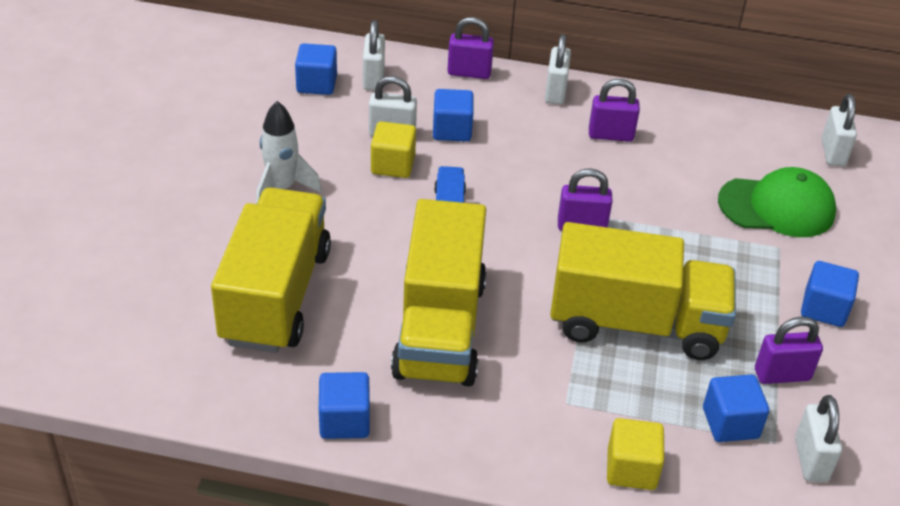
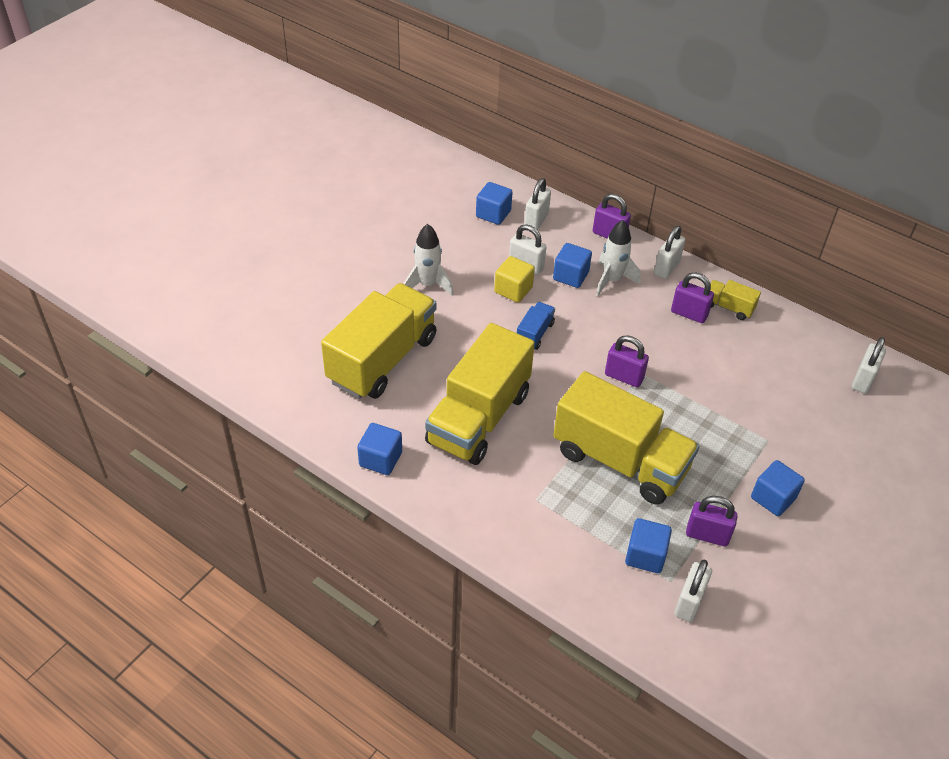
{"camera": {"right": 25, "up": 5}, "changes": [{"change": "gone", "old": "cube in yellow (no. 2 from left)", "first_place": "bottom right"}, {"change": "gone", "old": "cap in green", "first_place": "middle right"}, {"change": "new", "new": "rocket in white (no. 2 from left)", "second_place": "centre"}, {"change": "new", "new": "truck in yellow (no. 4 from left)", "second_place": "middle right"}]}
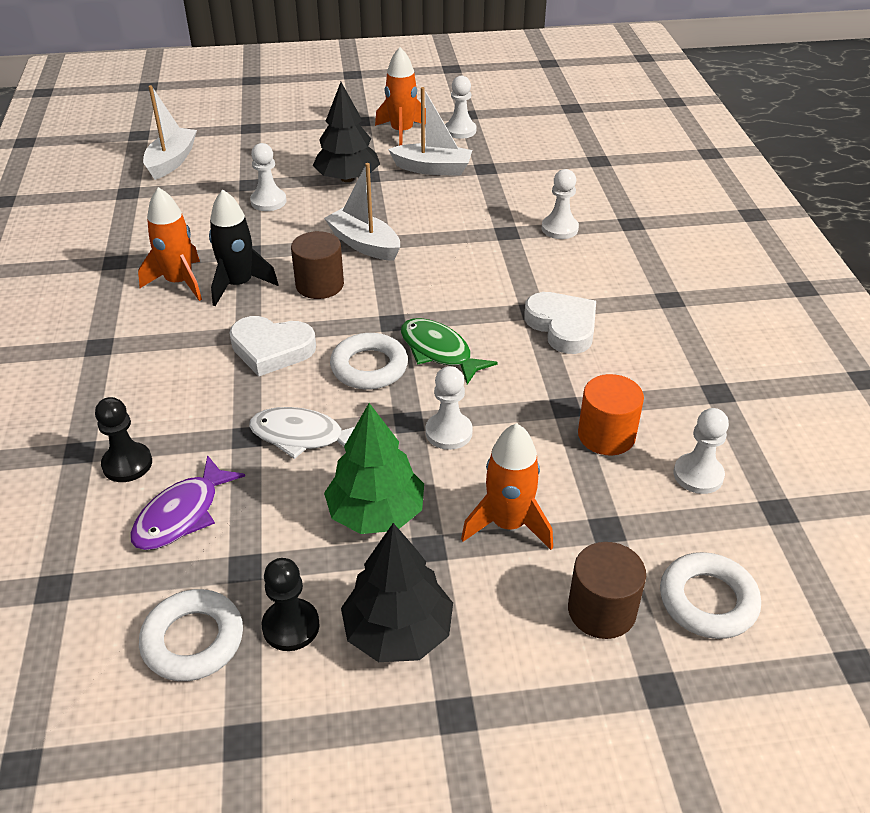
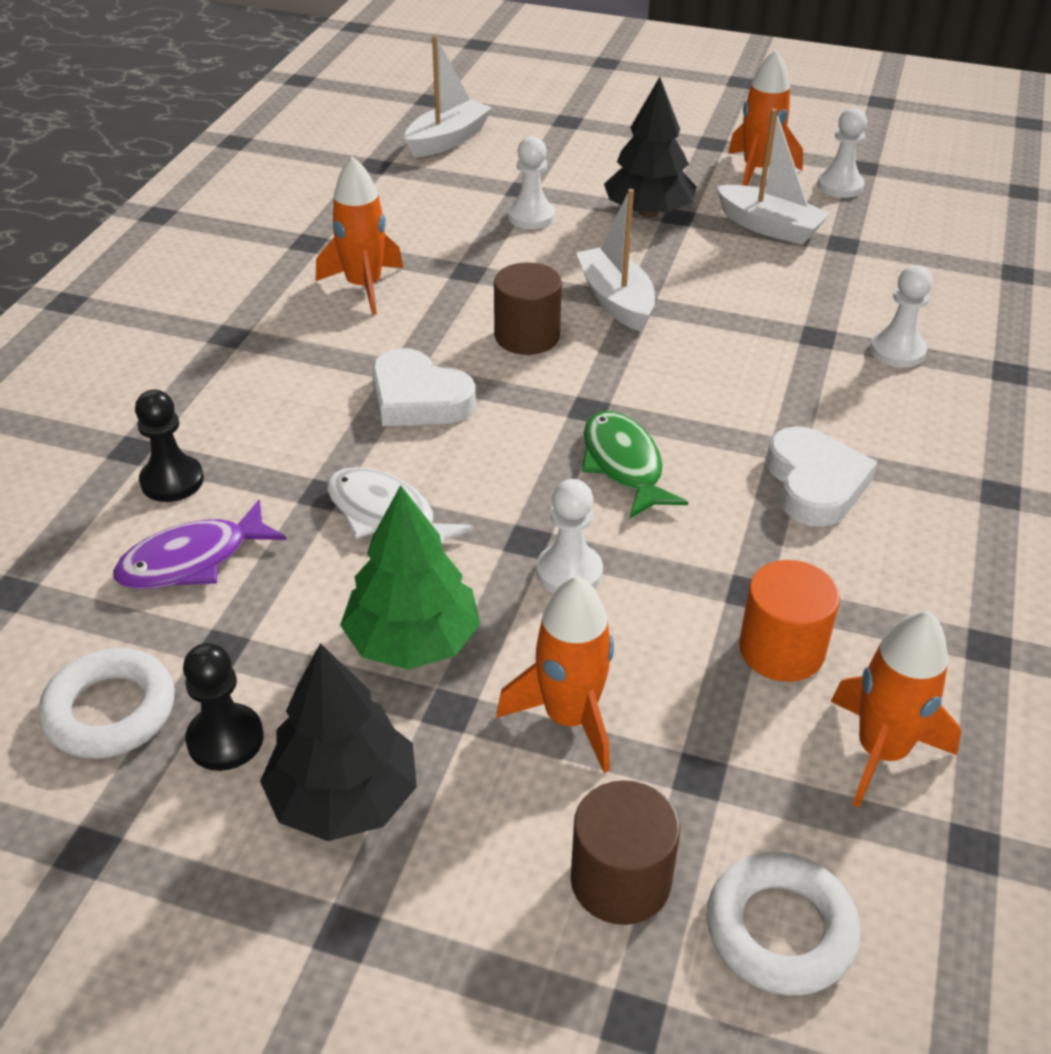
{"camera": {"right": 25, "up": 0}, "changes": [{"change": "gone", "old": "rocket in black", "first_place": "top left"}, {"change": "gone", "old": "ring in white (no. 2 from left)", "first_place": "centre"}, {"change": "swapped", "old": "pawn in white (no. 5 from left)", "new": "rocket in orange (no. 4 from left)", "first_place": "middle right", "second_place": "bottom right"}]}
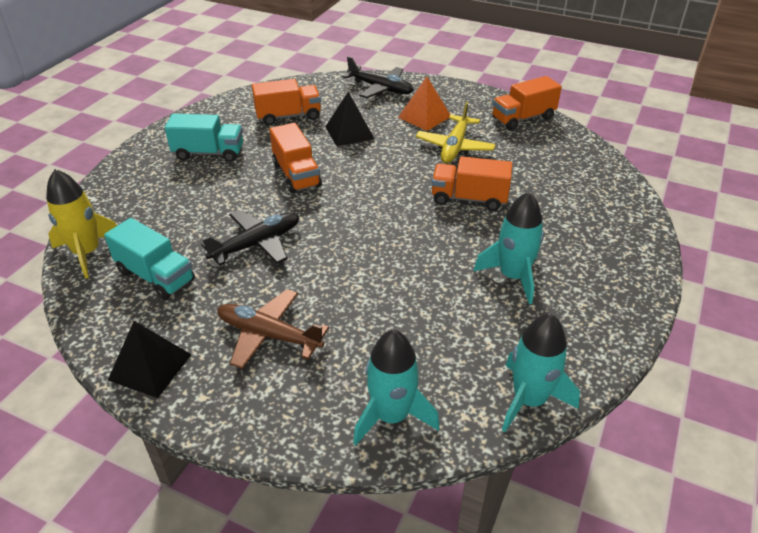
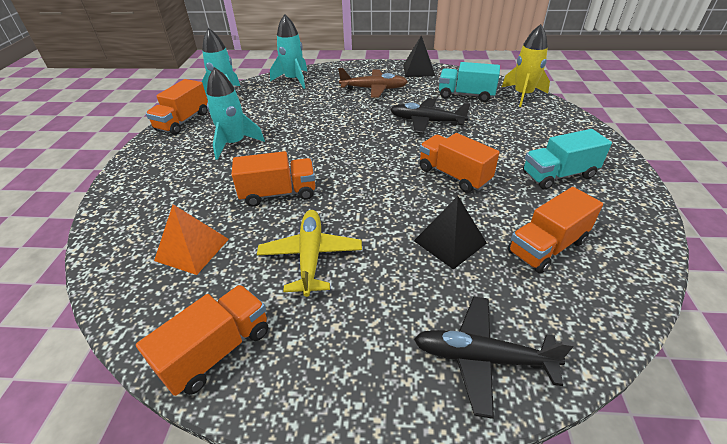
{"camera": {"right": 160, "up": 0}, "changes": [{"change": "new", "new": "truck in orange (no. 1 from left)", "second_place": "top left"}, {"change": "shifted", "old": "pyramid in orange", "first_place": "top centre", "second_place": "middle left"}, {"change": "rotated", "old": "plane in black (no. 1 from left)", "first_place": "middle left", "second_place": "top centre", "degrees": 75}]}
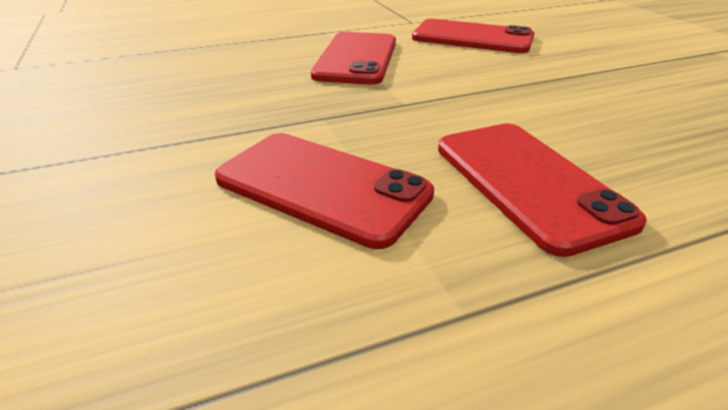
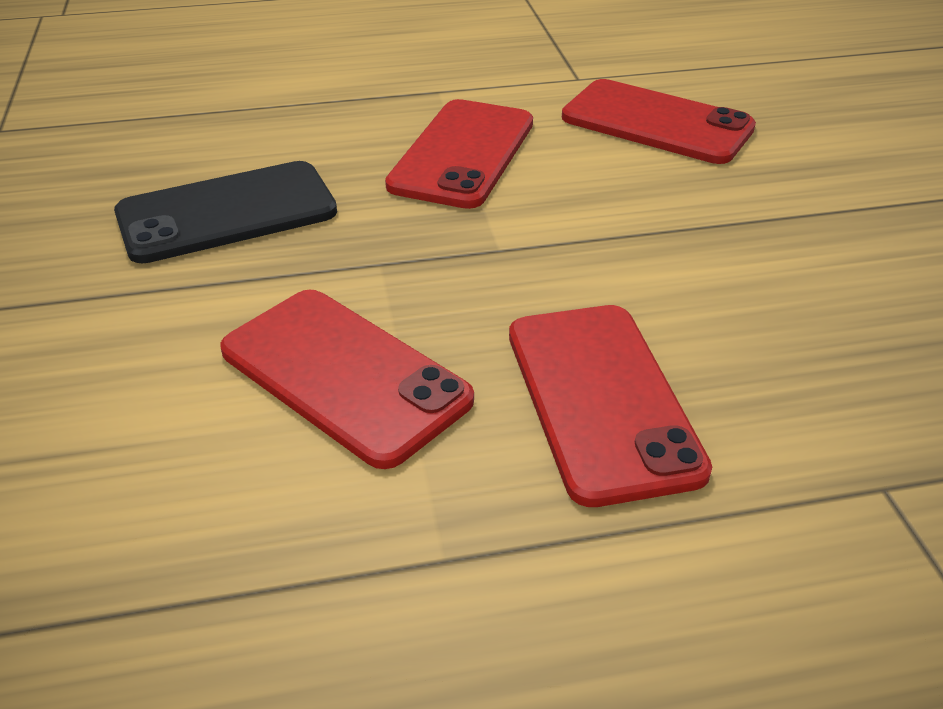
{"camera": {"right": 10, "up": 5}, "changes": [{"change": "new", "new": "phone in black", "second_place": "top left"}]}
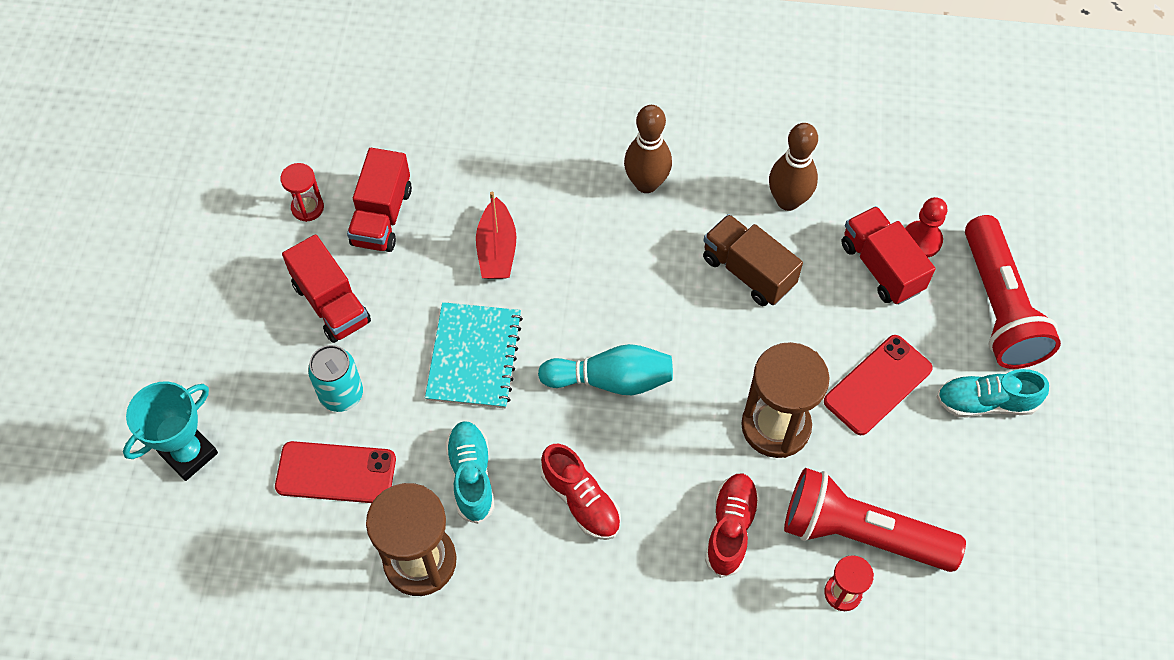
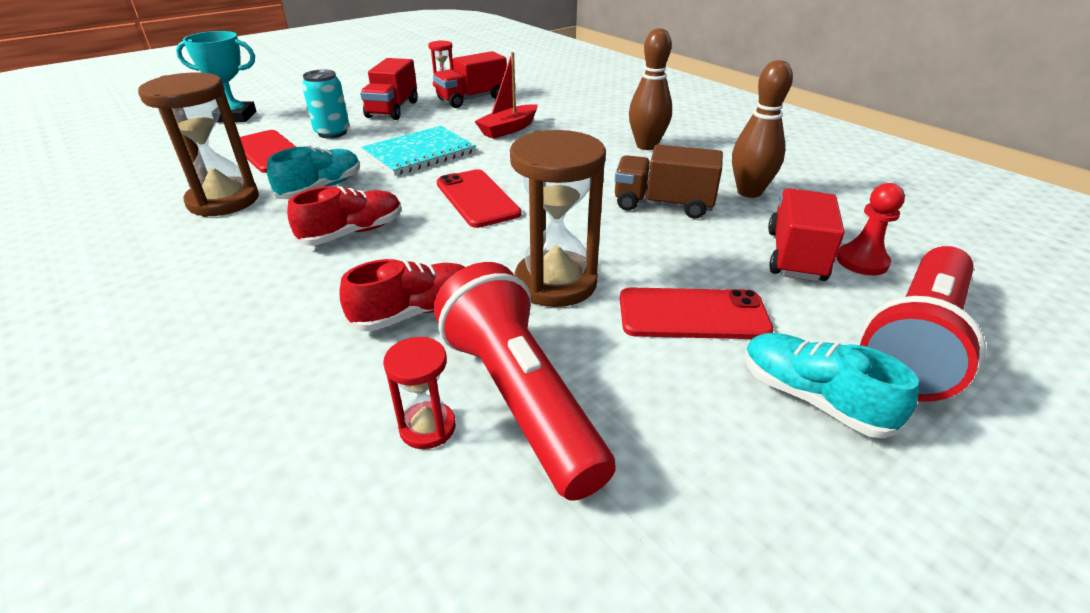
{"camera": {"right": 45, "up": -25}, "changes": [{"change": "swapped", "old": "bowling pin in turquoise", "new": "phone in red (no. 2 from left)", "first_place": "centre", "second_place": "top centre"}, {"change": "rotated", "old": "shoe in red (no. 1 from left)", "first_place": "bottom centre", "second_place": "middle left", "degrees": -135}, {"change": "rotated", "old": "truck in brown", "first_place": "centre", "second_place": "top centre", "degrees": -75}]}
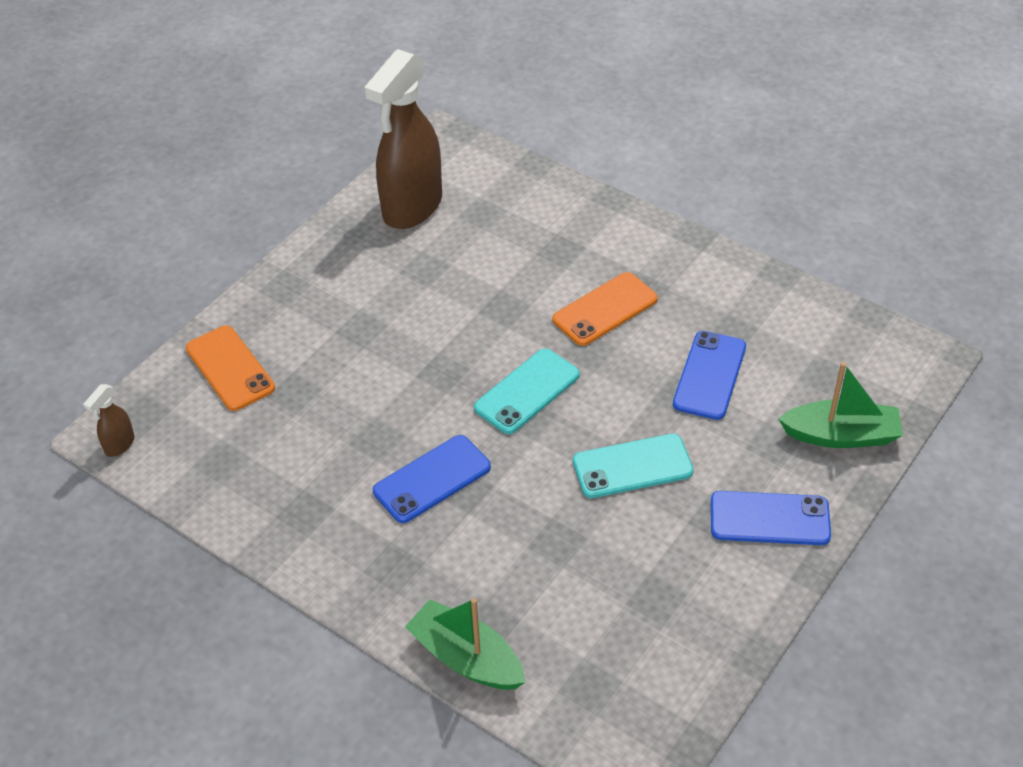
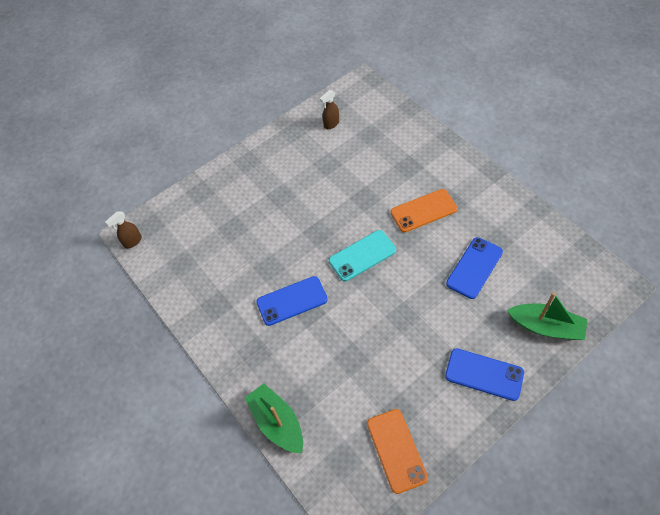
{"camera": {"right": 20, "up": 10}, "changes": [{"change": "gone", "old": "phone in turquoise (no. 2 from left)", "first_place": "centre"}, {"change": "shifted", "old": "phone in orange (no. 1 from left)", "first_place": "middle left", "second_place": "bottom centre"}, {"change": "scaled", "old": "spray bottle in brown (no. 2 from left)", "first_place": "top centre", "second_place": "top centre", "factor": 0.41}]}
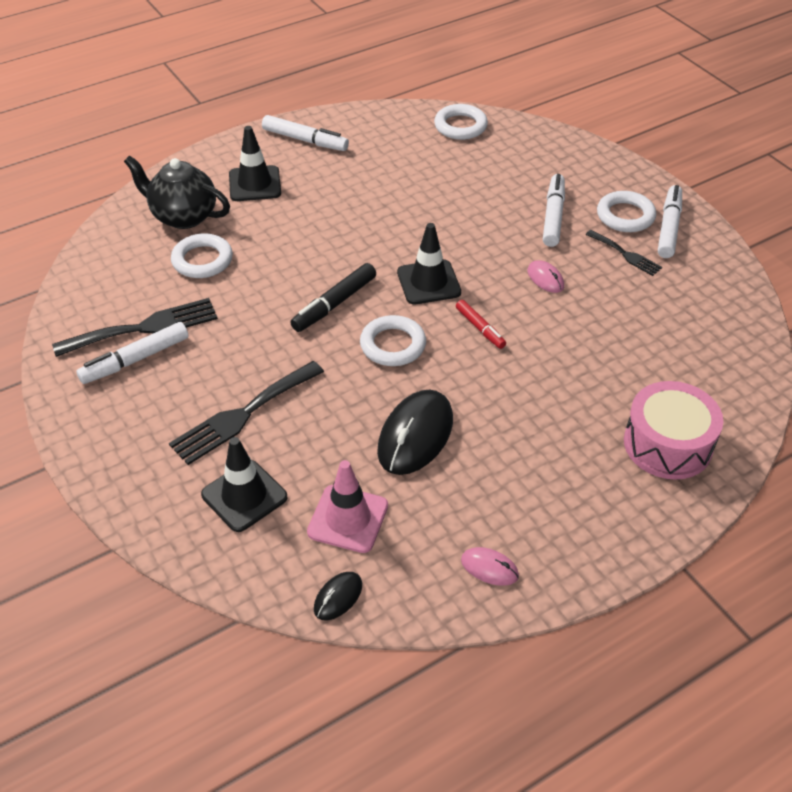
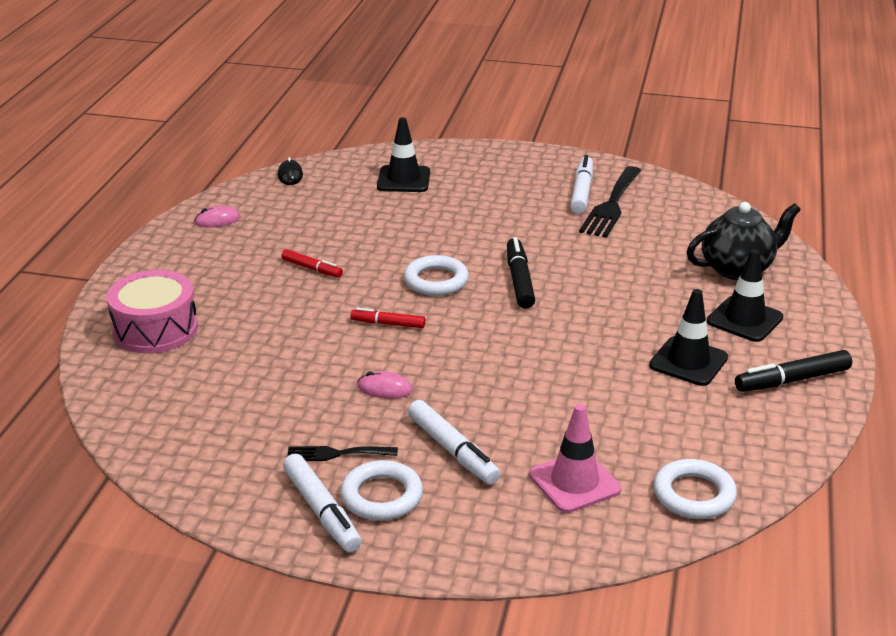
{"camera": {"right": 135, "up": -15}, "changes": [{"change": "gone", "old": "fork in black (no. 2 from left)", "first_place": "middle left"}, {"change": "gone", "old": "ring in white (no. 1 from left)", "first_place": "top left"}, {"change": "gone", "old": "mouse in black (no. 2 from left)", "first_place": "centre"}, {"change": "new", "new": "marker in red (no. 1 from left)", "second_place": "centre"}, {"change": "shifted", "old": "traffic cone in pink", "first_place": "centre", "second_place": "bottom centre"}, {"change": "shifted", "old": "traffic cone in black (no. 3 from left in the first image)", "new": "traffic cone in black (no. 2 from left)", "first_place": "centre", "second_place": "middle right"}, {"change": "repainted", "old": "marker in white (no. 2 from left)", "new": "marker in black (no. 2 from left)", "first_place": "top centre", "second_place": "middle right"}]}
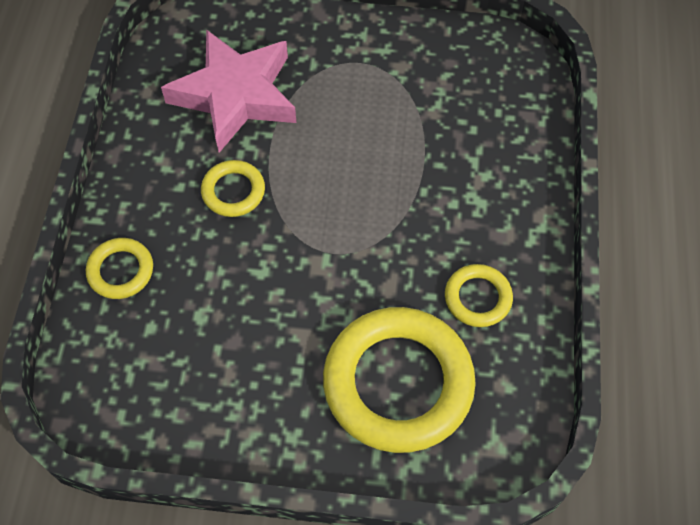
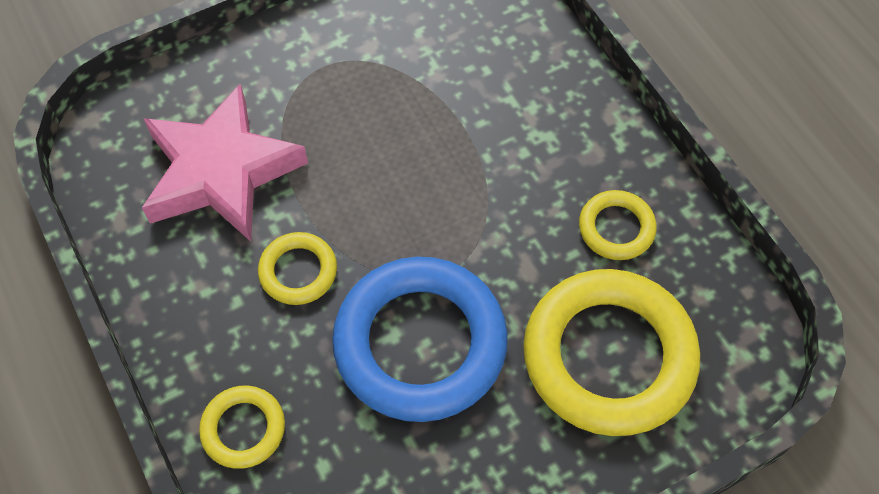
{"camera": {"right": -35, "up": 0}, "changes": [{"change": "new", "new": "ring in blue", "second_place": "bottom centre"}]}
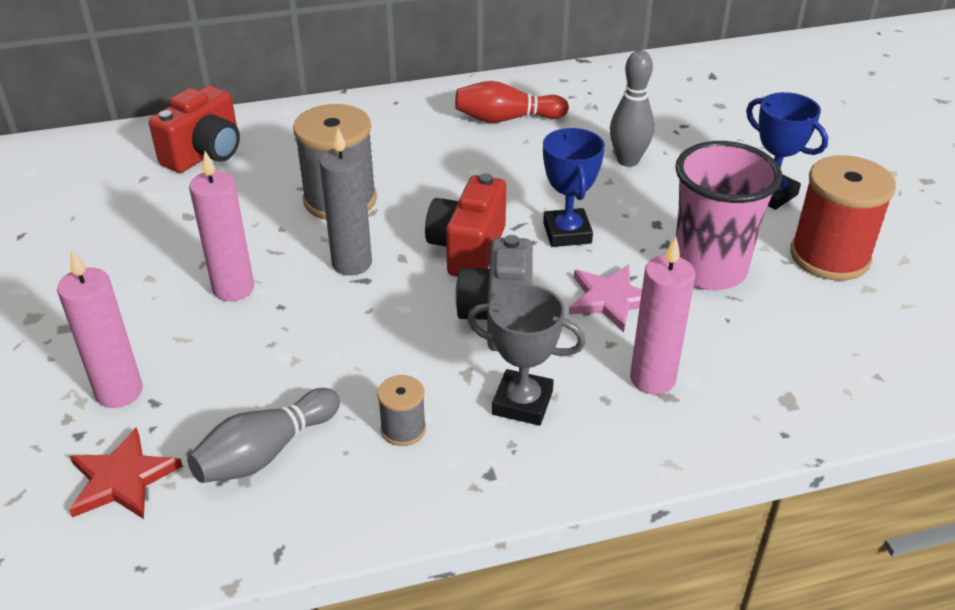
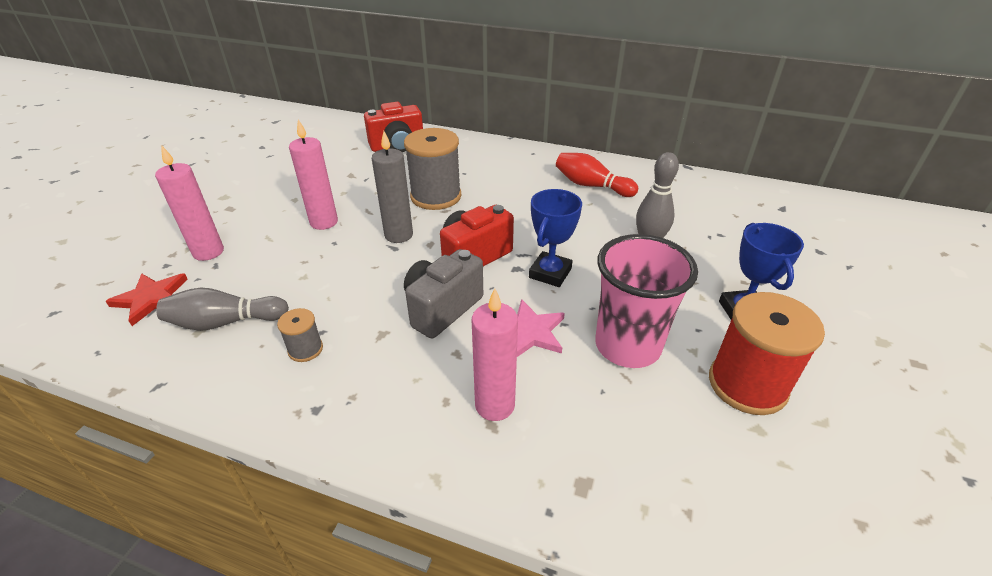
{"camera": {"right": 35, "up": 0}, "changes": [{"change": "gone", "old": "trophy in grey", "first_place": "centre"}]}
